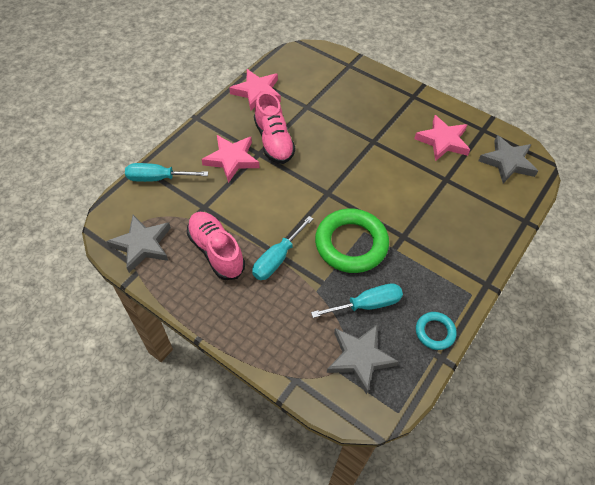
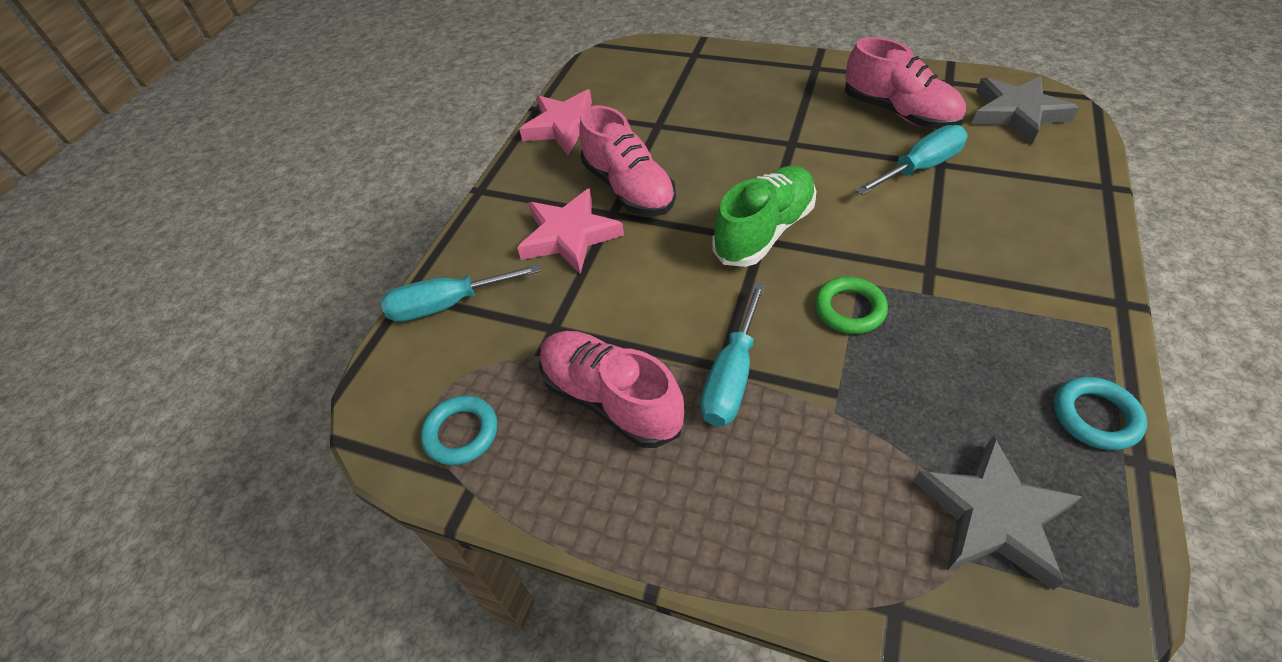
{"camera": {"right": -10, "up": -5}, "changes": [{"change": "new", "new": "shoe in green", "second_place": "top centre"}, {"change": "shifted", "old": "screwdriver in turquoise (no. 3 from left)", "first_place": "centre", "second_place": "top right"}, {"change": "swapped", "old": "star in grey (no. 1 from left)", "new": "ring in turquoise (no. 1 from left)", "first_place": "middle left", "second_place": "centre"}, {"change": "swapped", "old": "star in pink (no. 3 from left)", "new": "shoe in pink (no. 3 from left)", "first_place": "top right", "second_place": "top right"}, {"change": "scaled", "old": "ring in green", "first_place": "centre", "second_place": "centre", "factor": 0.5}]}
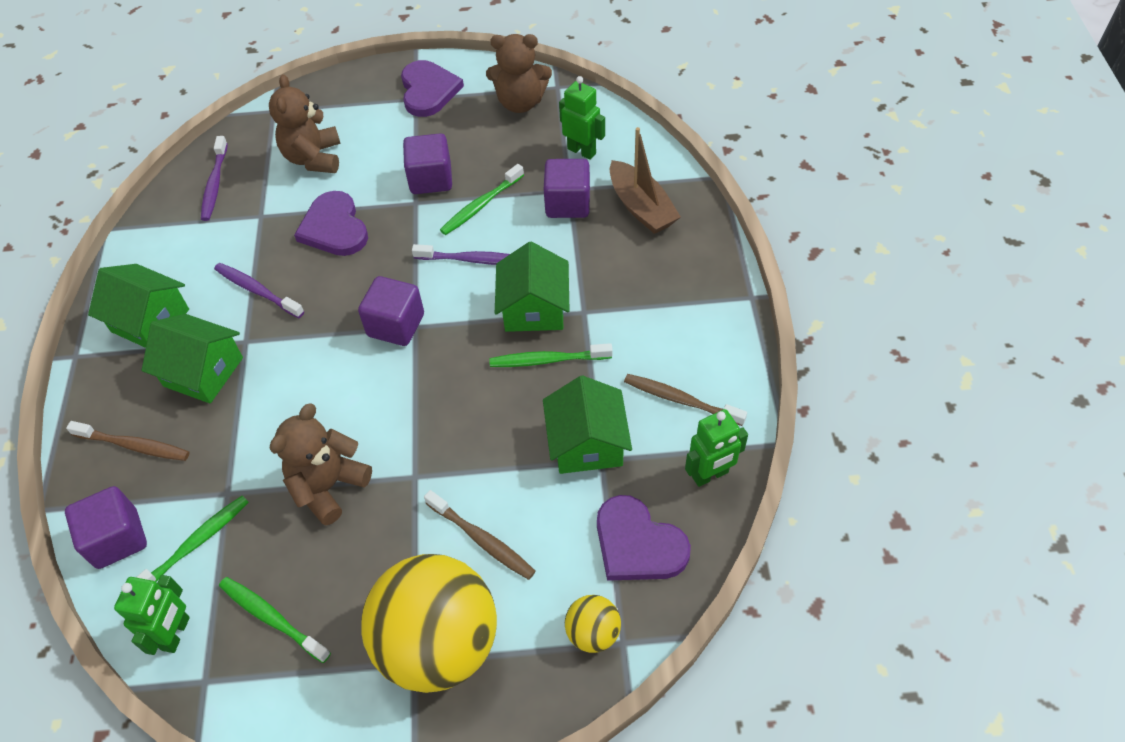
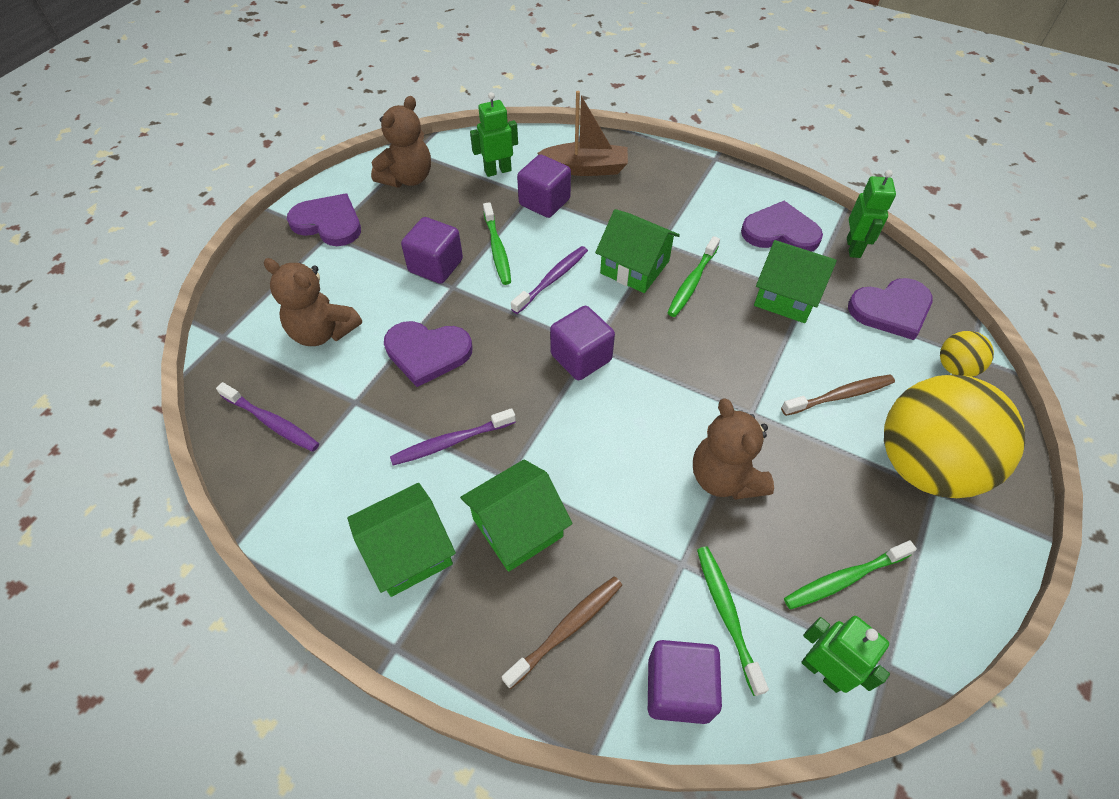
{"camera": {"right": -60, "up": 0}, "changes": [{"change": "swapped", "old": "toothbrush in brown (no. 3 from left)", "new": "heart in purple (no. 3 from left)", "first_place": "centre", "second_place": "top right"}]}
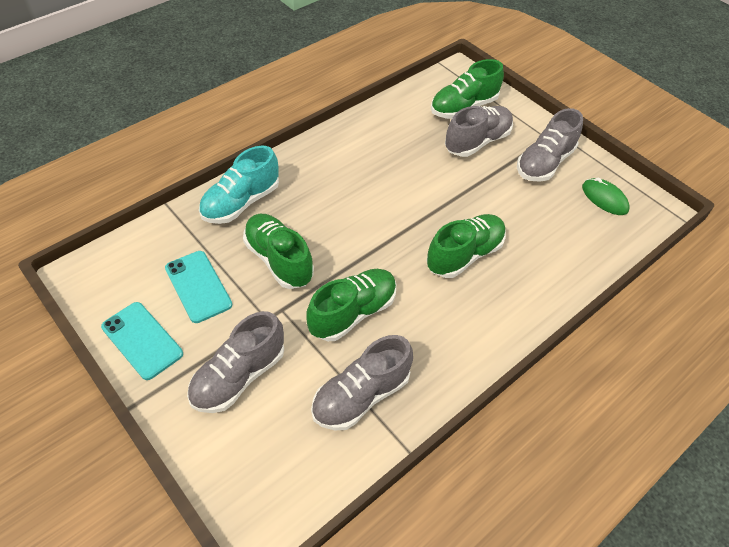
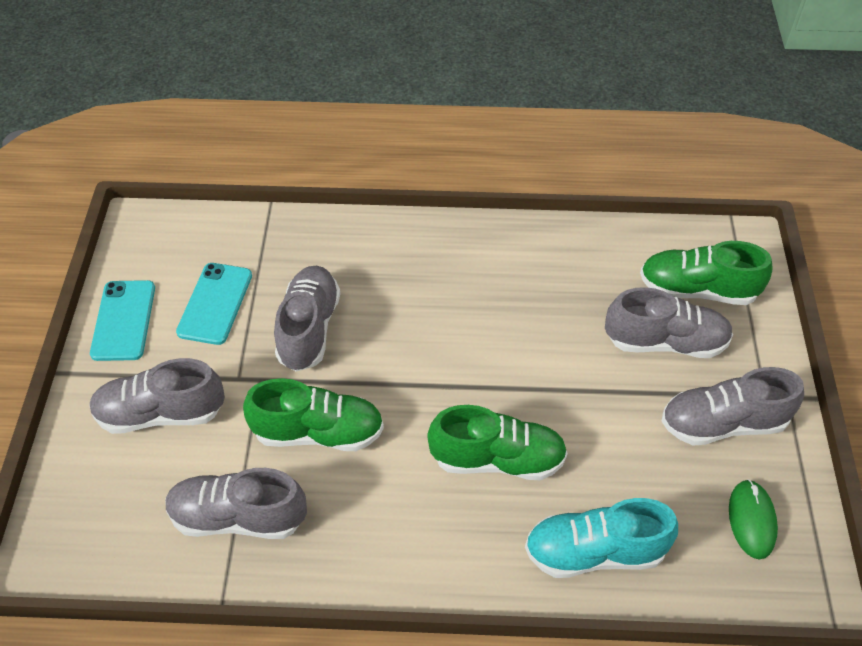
{"camera": {"right": 45, "up": 0}, "changes": [{"change": "shifted", "old": "shoe in turquoise", "first_place": "middle left", "second_place": "bottom right"}, {"change": "repainted", "old": "shoe in green (no. 1 from left)", "new": "shoe in grey (no. 3 from left)", "first_place": "centre", "second_place": "centre"}]}
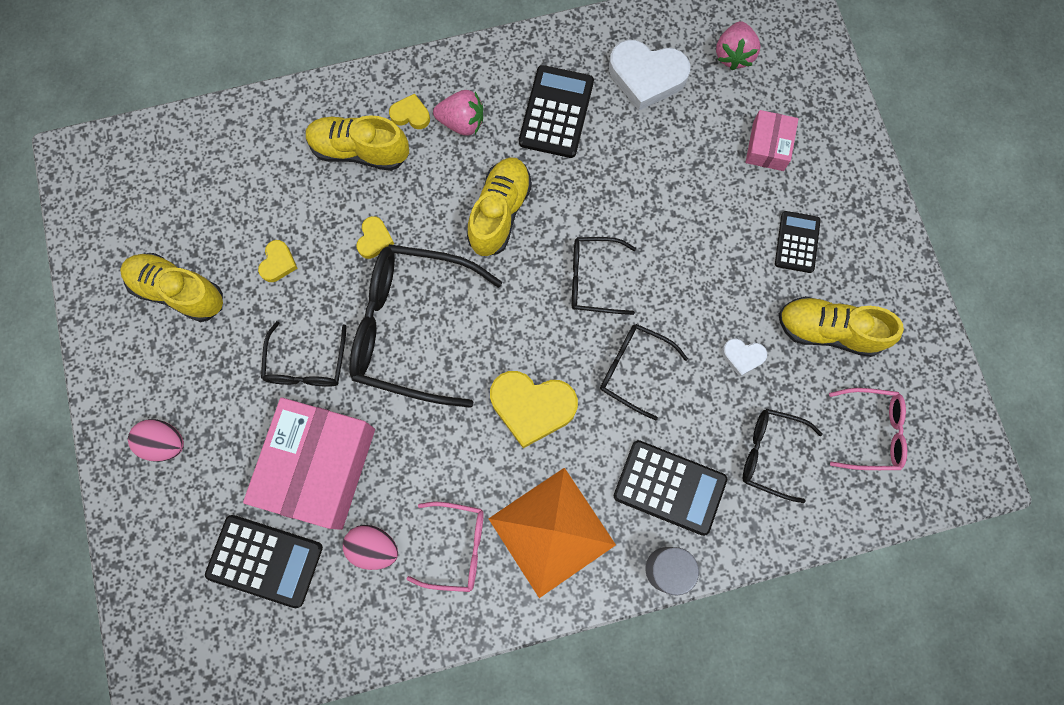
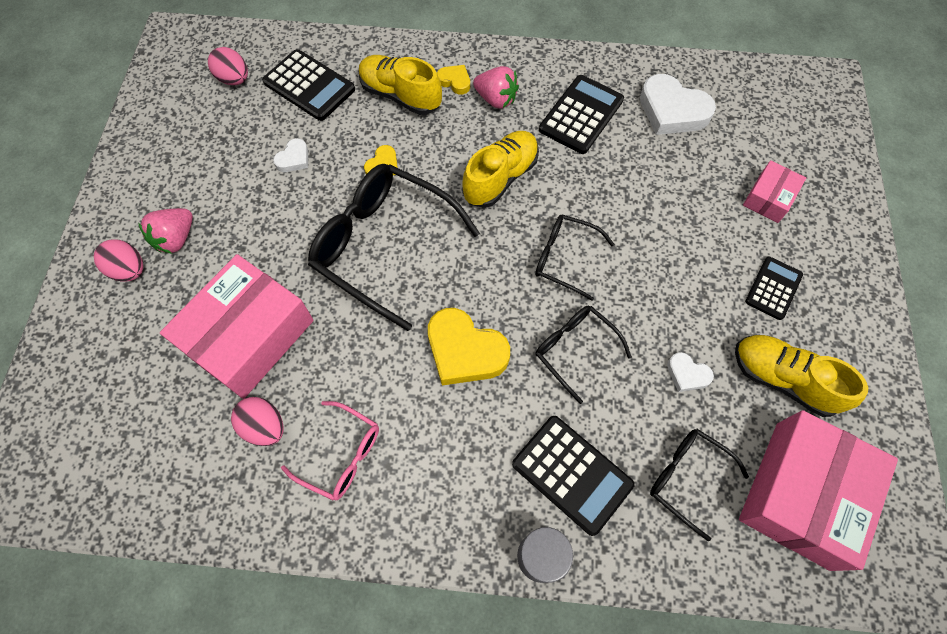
{"camera": {"right": 20, "up": -10}, "changes": [{"change": "gone", "old": "shoe in yellow (no. 1 from left)", "first_place": "middle left"}, {"change": "gone", "old": "glasses in black (no. 1 from left)", "first_place": "middle left"}, {"change": "gone", "old": "pyramid in orange", "first_place": "bottom centre"}, {"change": "new", "new": "egg in pink (no. 2 from left)", "second_place": "top left"}, {"change": "shifted", "old": "calculator in black (no. 1 from left)", "first_place": "bottom left", "second_place": "top left"}, {"change": "shifted", "old": "strawberry in pink (no. 2 from left in the first image)", "new": "strawberry in pink (no. 1 from left)", "first_place": "top right", "second_place": "middle left"}, {"change": "swapped", "old": "glasses in pink (no. 2 from left)", "new": "box in pink (no. 3 from left)", "first_place": "middle right", "second_place": "bottom right"}, {"change": "repainted", "old": "heart in yellow (no. 1 from left)", "new": "heart in white (no. 1 from left)", "first_place": "middle left", "second_place": "top left"}]}
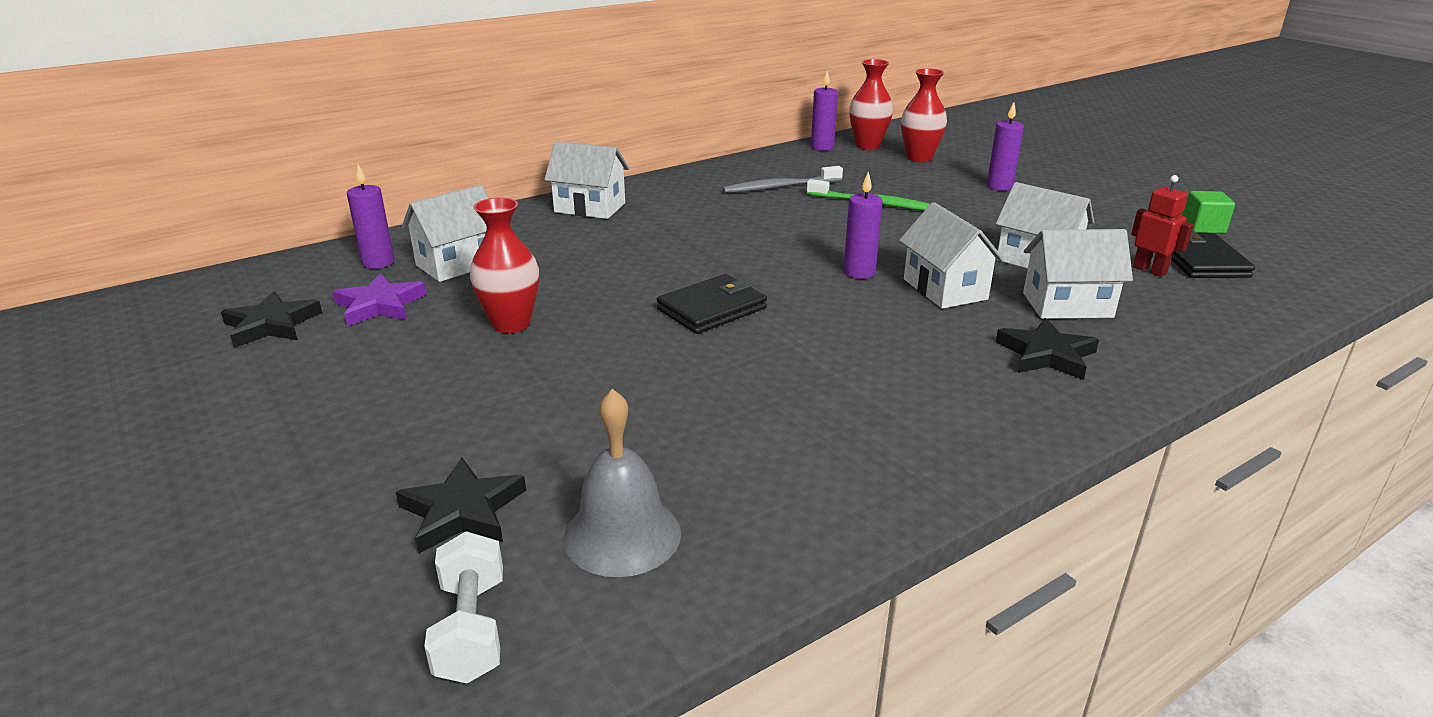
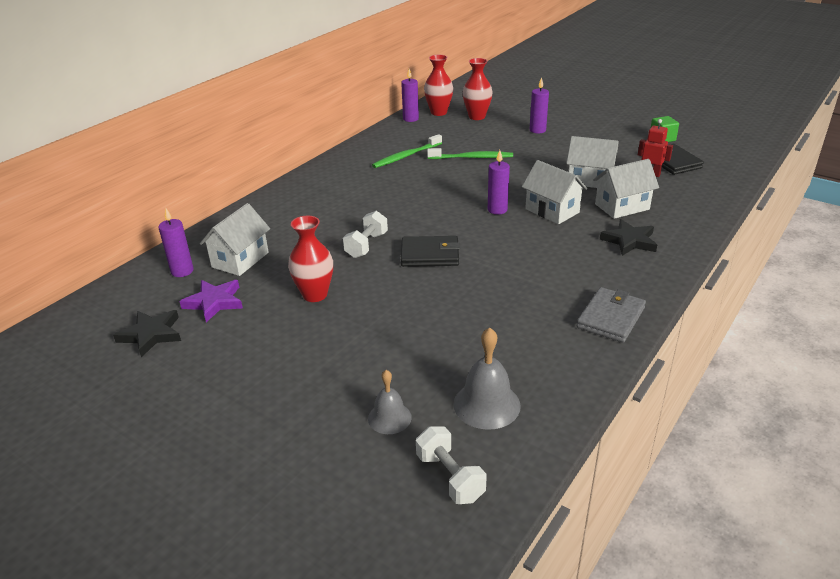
{"camera": {"right": -20, "up": 5}, "changes": [{"change": "gone", "old": "house in white (no. 2 from left)", "first_place": "top centre"}, {"change": "new", "new": "dumbbell in white (no. 1 from left)", "second_place": "centre"}, {"change": "new", "new": "wallet in grey", "second_place": "middle right"}, {"change": "swapped", "old": "star in black (no. 2 from left)", "new": "bell in grey (no. 1 from left)", "first_place": "bottom left", "second_place": "bottom centre"}, {"change": "repainted", "old": "toothbrush in grey", "new": "toothbrush in green (no. 1 from left)", "first_place": "top centre", "second_place": "top centre"}, {"change": "rotated", "old": "wallet in black (no. 1 from left)", "first_place": "centre", "second_place": "centre", "degrees": 60}]}
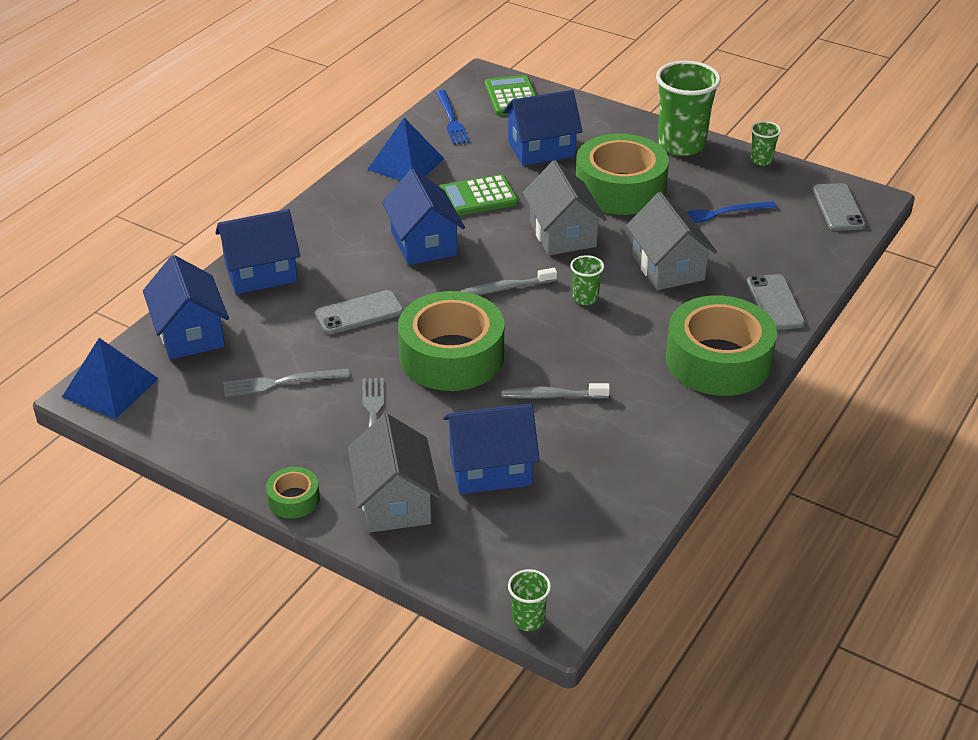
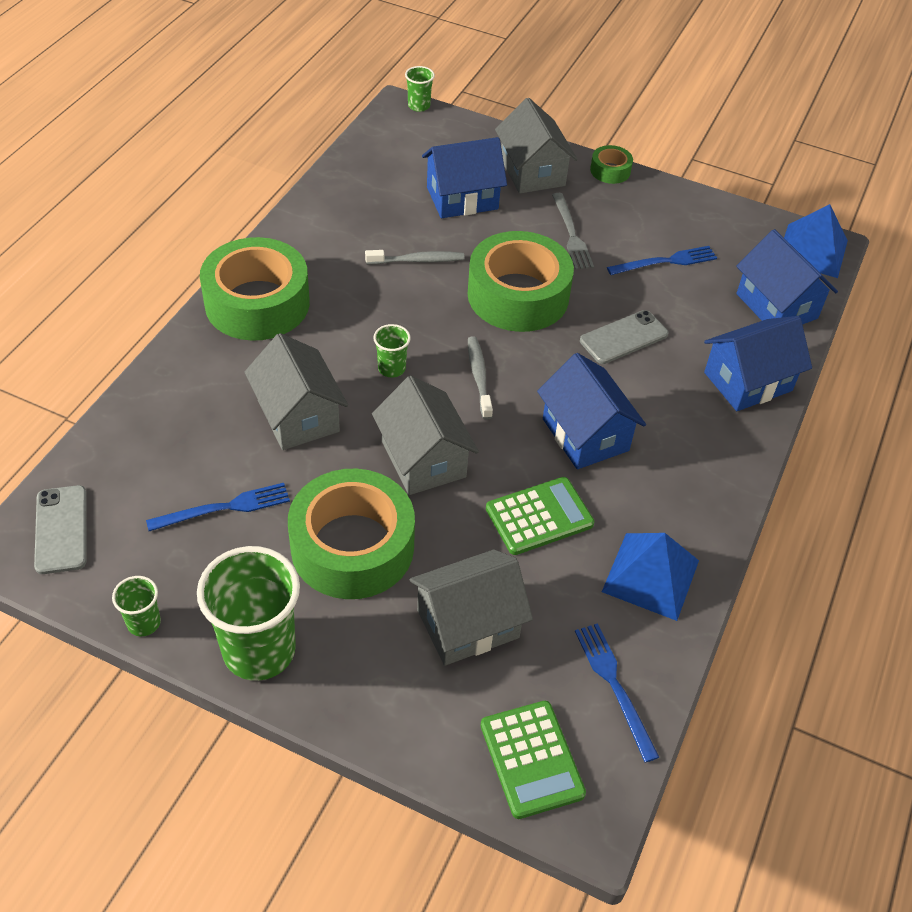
{"camera": {"right": 170, "up": 10}, "changes": [{"change": "gone", "old": "phone in grey (no. 2 from left)", "first_place": "middle right"}, {"change": "repainted", "old": "fork in grey (no. 1 from left)", "new": "fork in blue (no. 3 from left)", "first_place": "middle left", "second_place": "top right"}, {"change": "repainted", "old": "house in blue (no. 5 from left)", "new": "house in grey (no. 3 from left)", "first_place": "top centre", "second_place": "centre"}, {"change": "rotated", "old": "toothbrush in grey (no. 1 from left in the first image)", "first_place": "centre", "second_place": "centre", "degrees": -75}]}
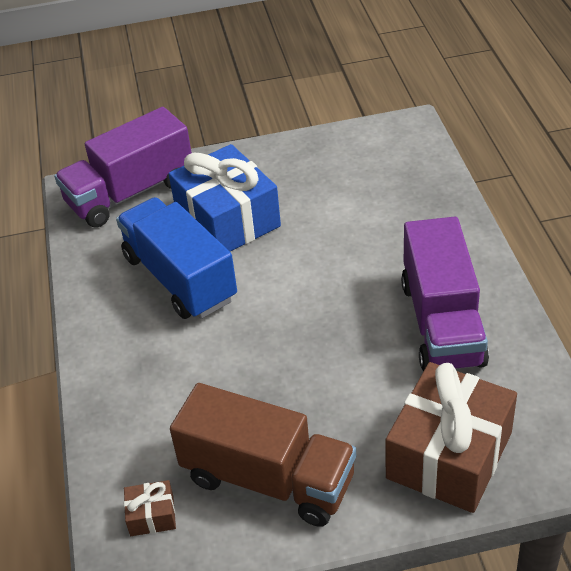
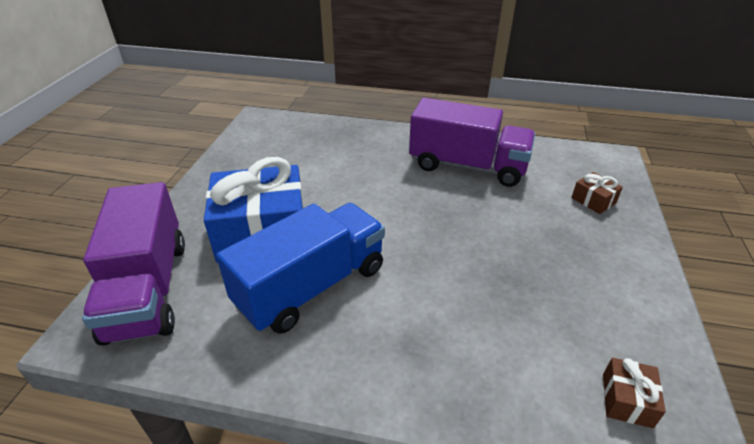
{"camera": {"right": -70, "up": -5}, "changes": [{"change": "gone", "old": "truck in brown", "first_place": "bottom centre"}, {"change": "rotated", "old": "truck in blue", "first_place": "middle left", "second_place": "centre", "degrees": 150}, {"change": "scaled", "old": "gift in brown (no. 2 from left in the first image)", "first_place": "bottom right", "second_place": "middle right", "factor": 0.42}]}
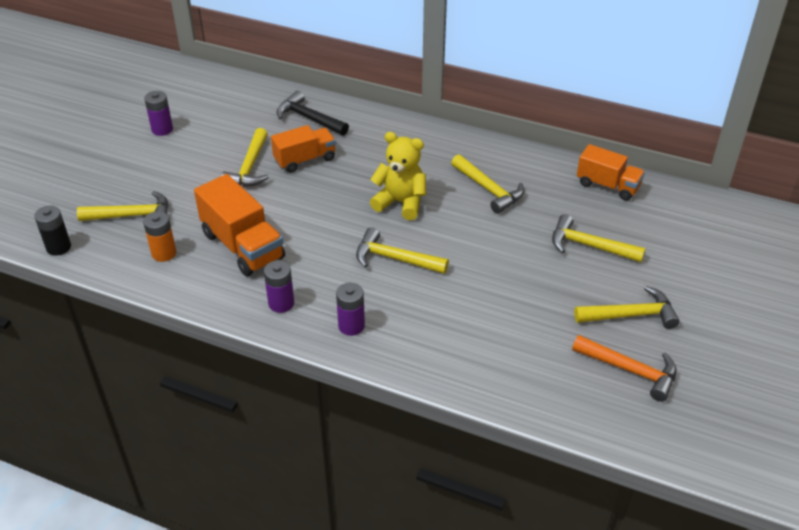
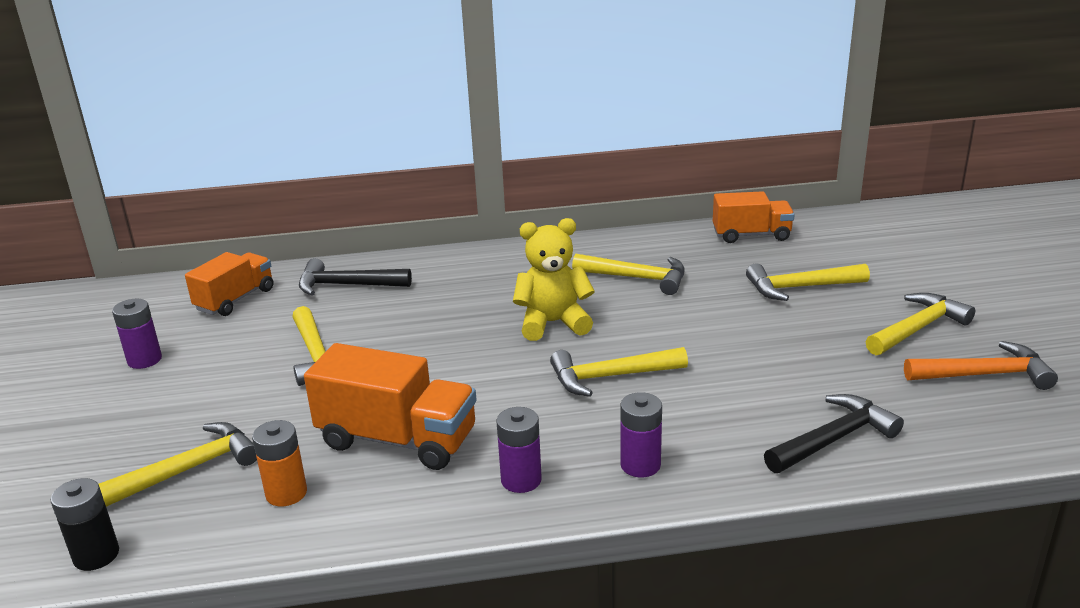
{"camera": {"right": -30, "up": -15}, "changes": [{"change": "new", "new": "hammer in black (no. 2 from left)", "second_place": "bottom right"}, {"change": "shifted", "old": "truck in orange (no. 2 from left in the first image)", "new": "truck in orange (no. 1 from left)", "first_place": "top centre", "second_place": "middle left"}]}
